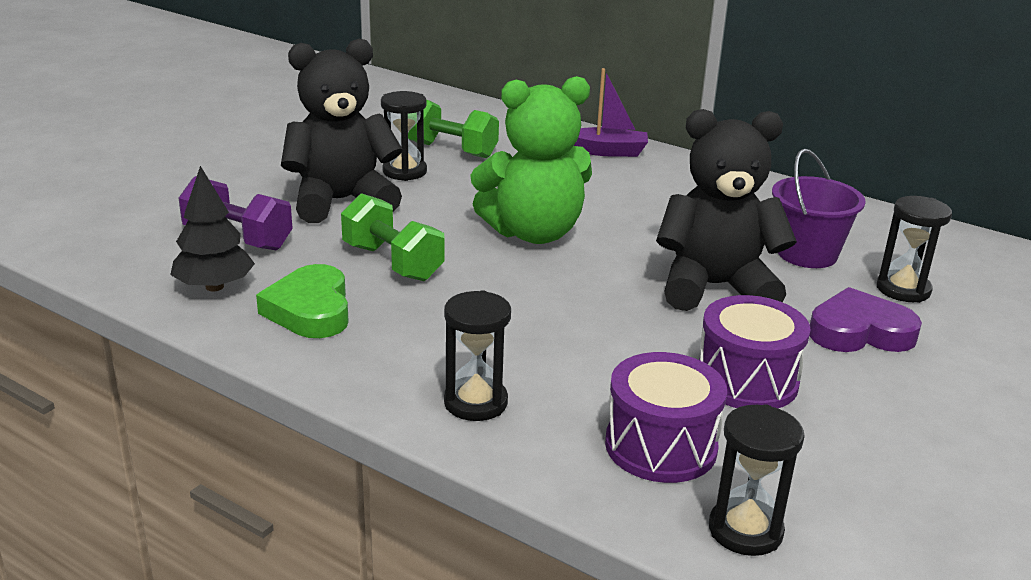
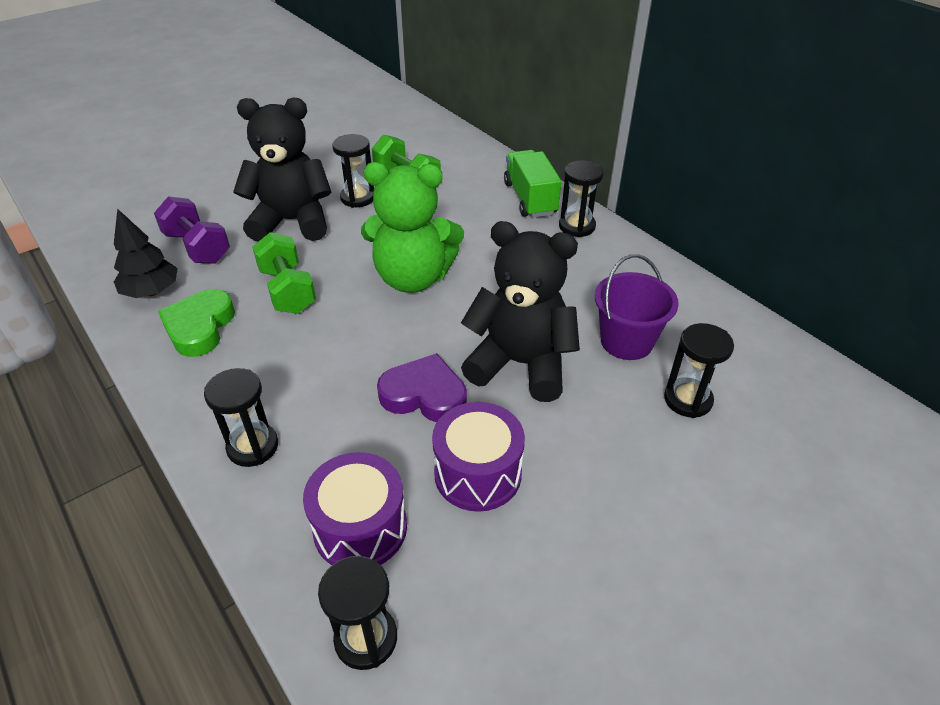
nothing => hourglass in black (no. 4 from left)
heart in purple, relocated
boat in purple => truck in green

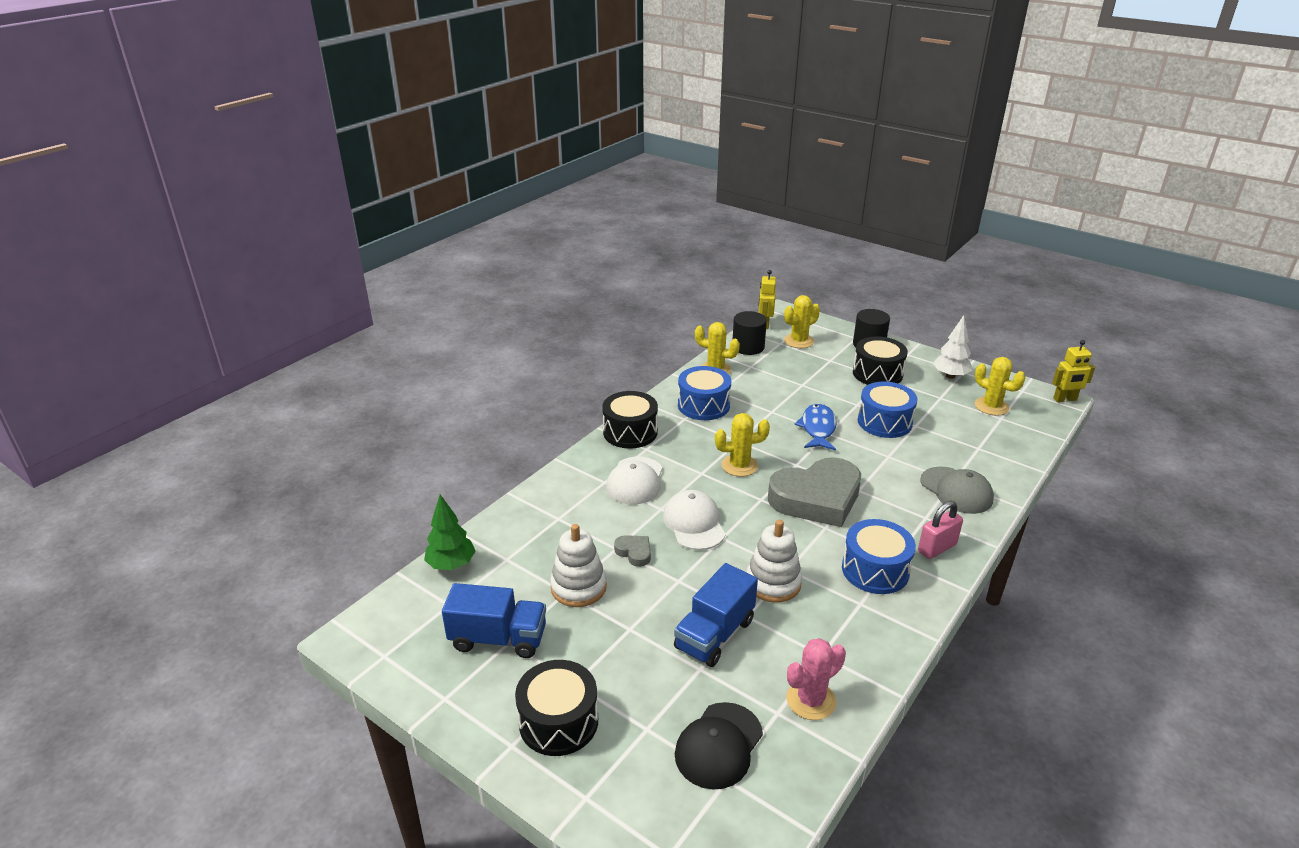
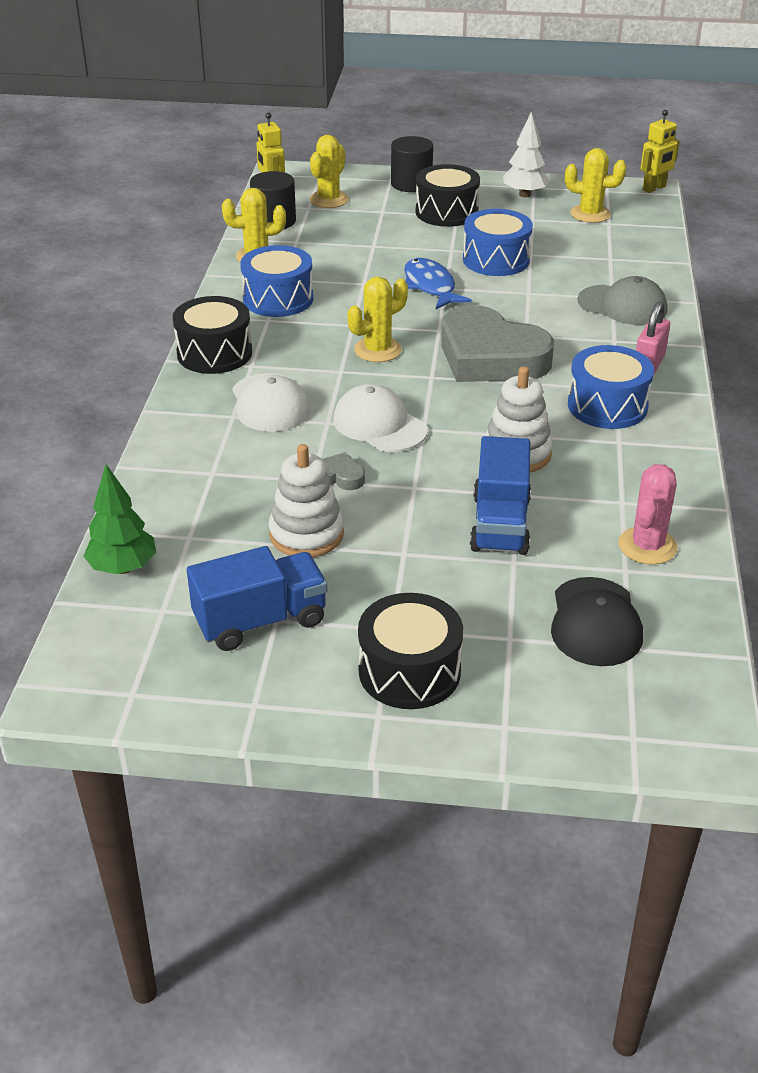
heart in grey (no. 2 from left), 90 degrees clockwise

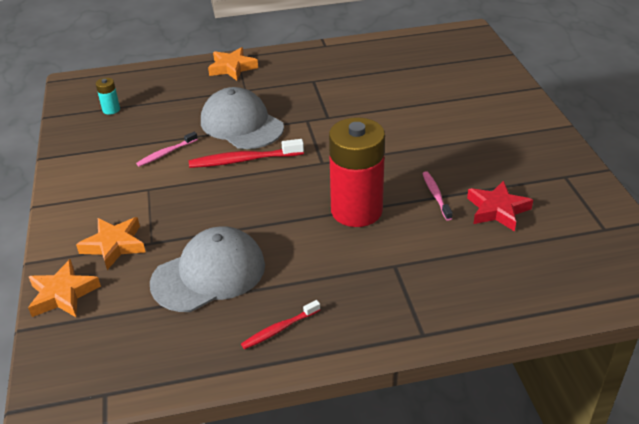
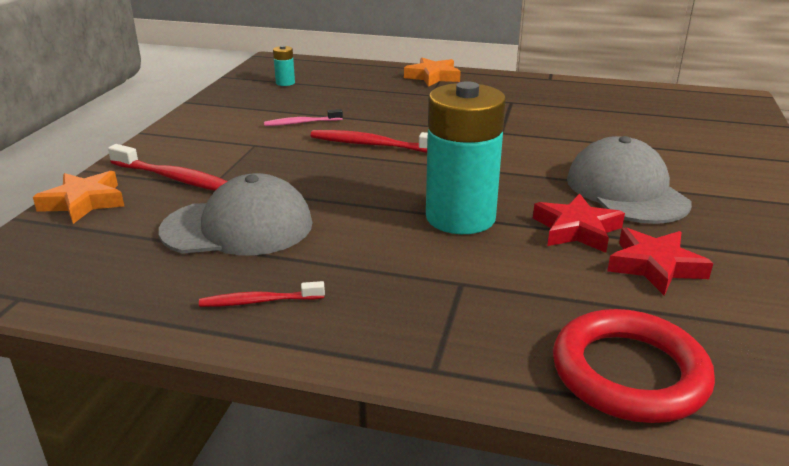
nothing => ring in red
cap in grey (no. 2 from left), relocated
star in orange (no. 2 from left) => toothbrush in red (no. 1 from left)
toothbrush in pink (no. 2 from left) => star in red (no. 1 from left)
battery in red => battery in turquoise (no. 2 from left)

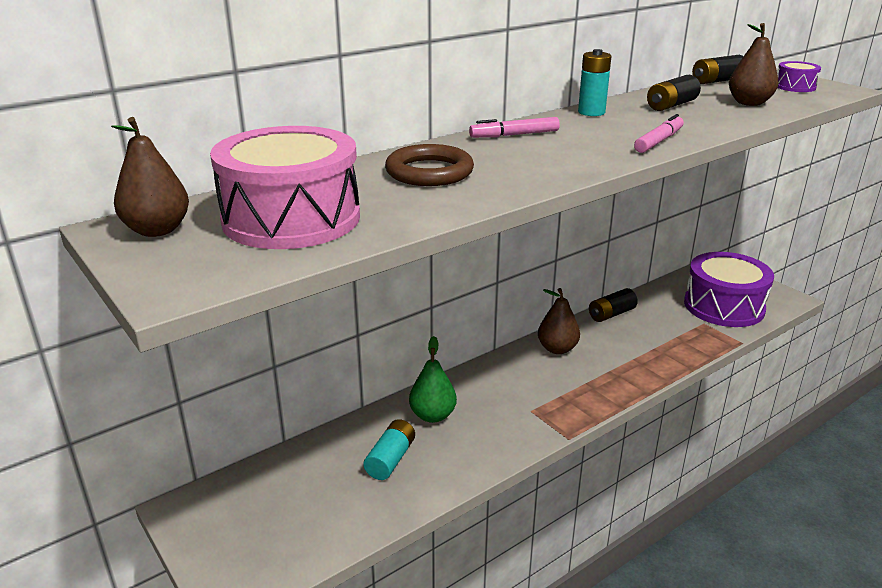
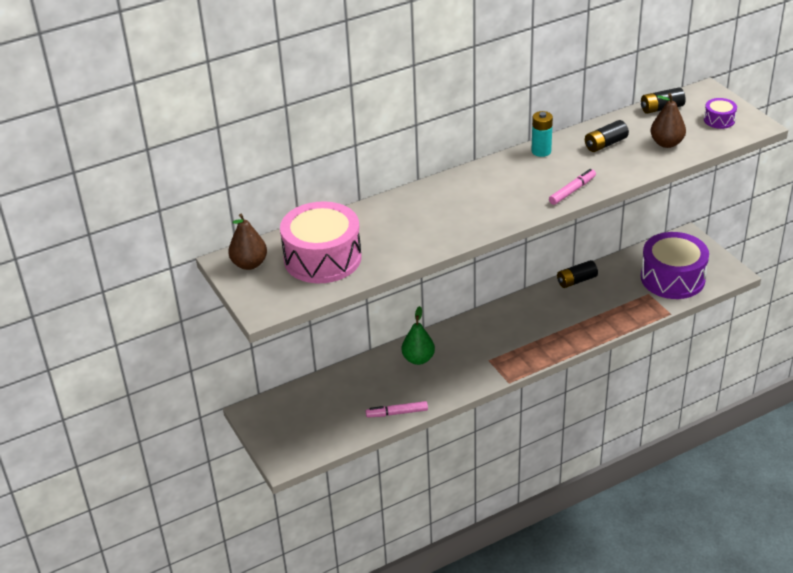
battery in turquoise (no. 1 from left) => nothing
ring in brown => nothing
pear in brown (no. 2 from left) => nothing
marker in pink (no. 1 from left), relocated

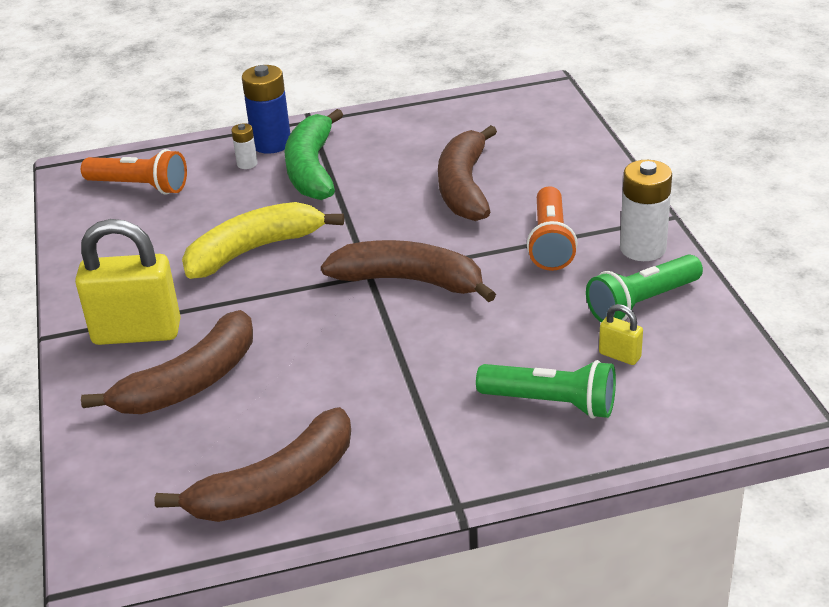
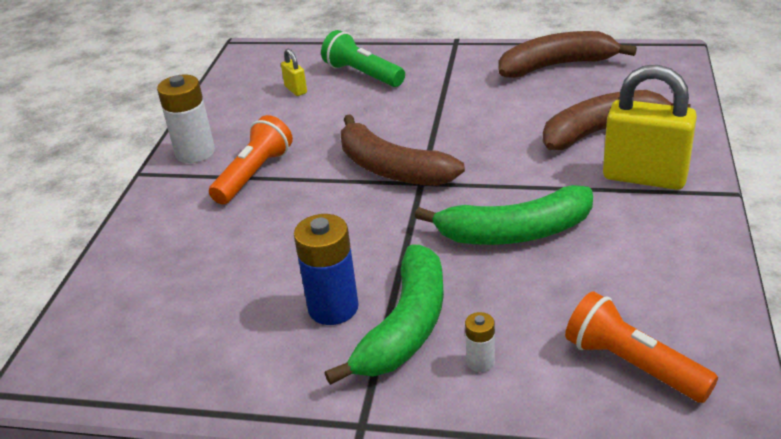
banana in brown (no. 4 from left) => nothing
flashlight in green (no. 2 from left) => nothing
battery in blue, relocated
banana in yellow => banana in green (no. 2 from left)

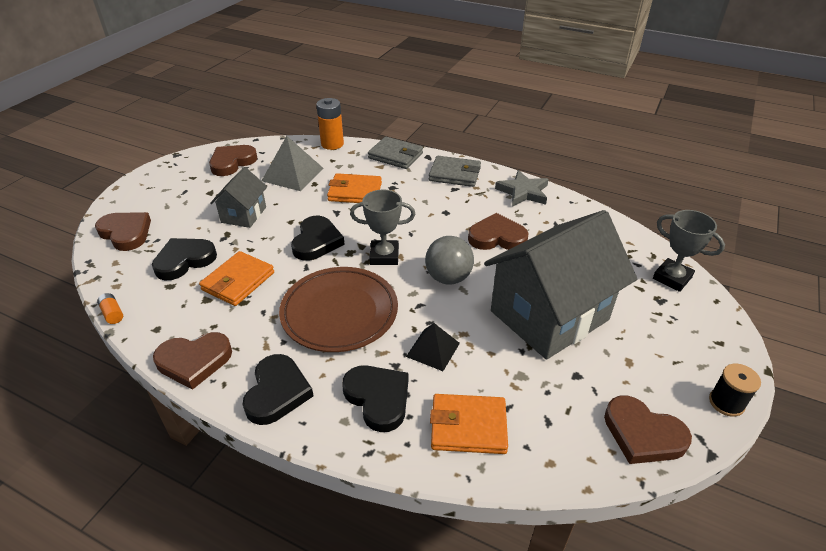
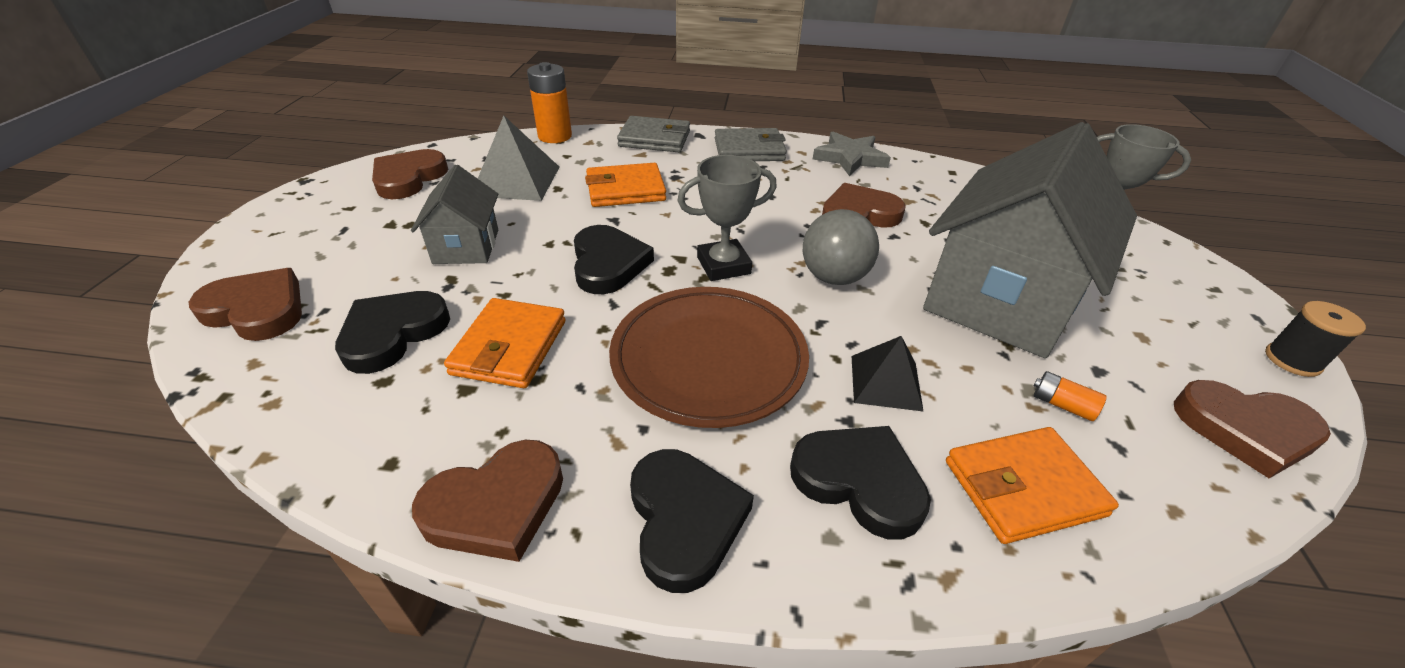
battery in orange (no. 1 from left in the first image) => battery in orange (no. 2 from left), relocated

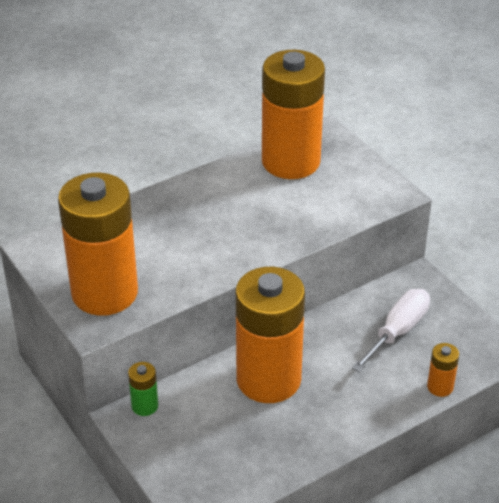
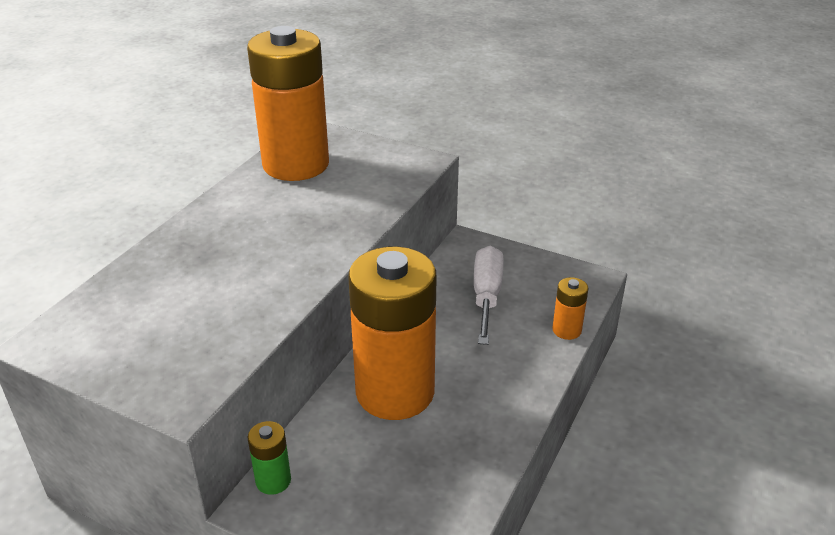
battery in orange (no. 1 from left) => nothing

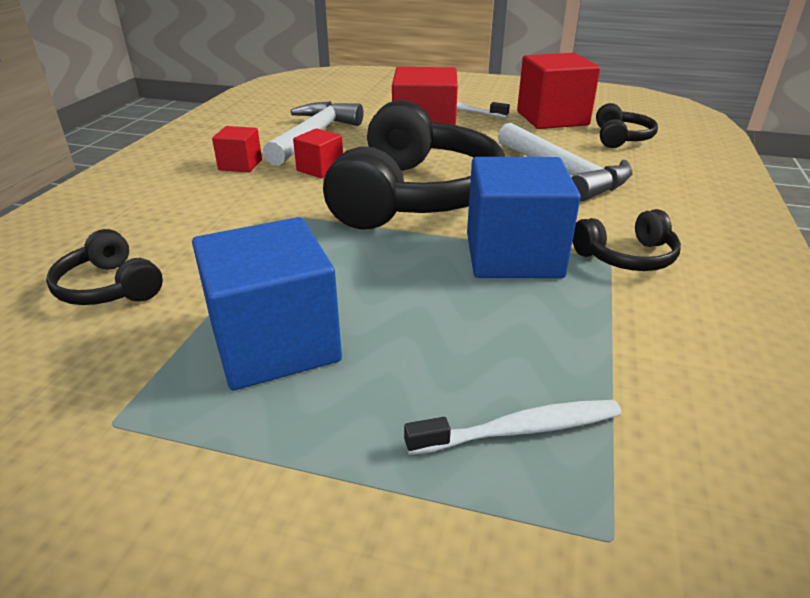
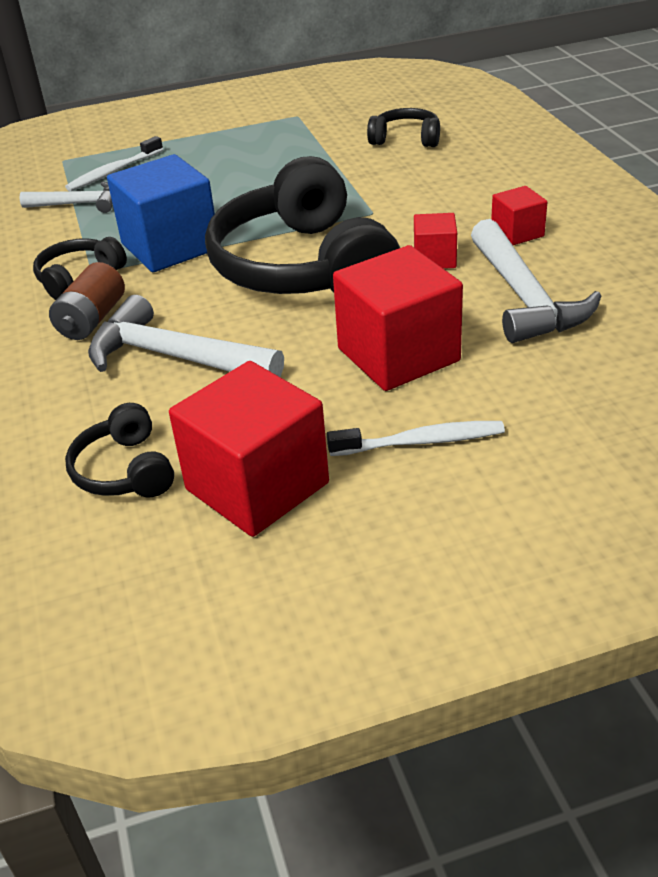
cube in blue (no. 1 from left) => nothing
nothing => hammer in white (no. 1 from left)
nothing => battery in brown

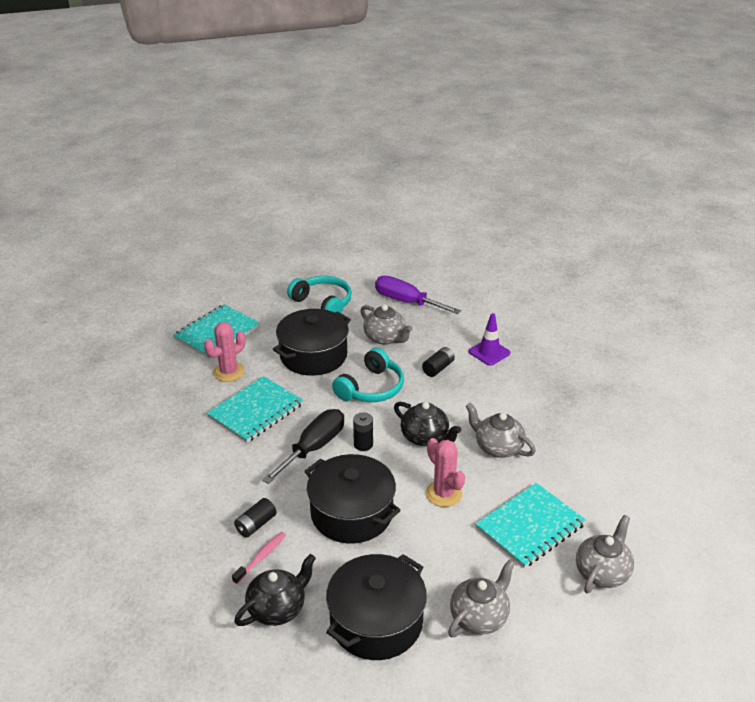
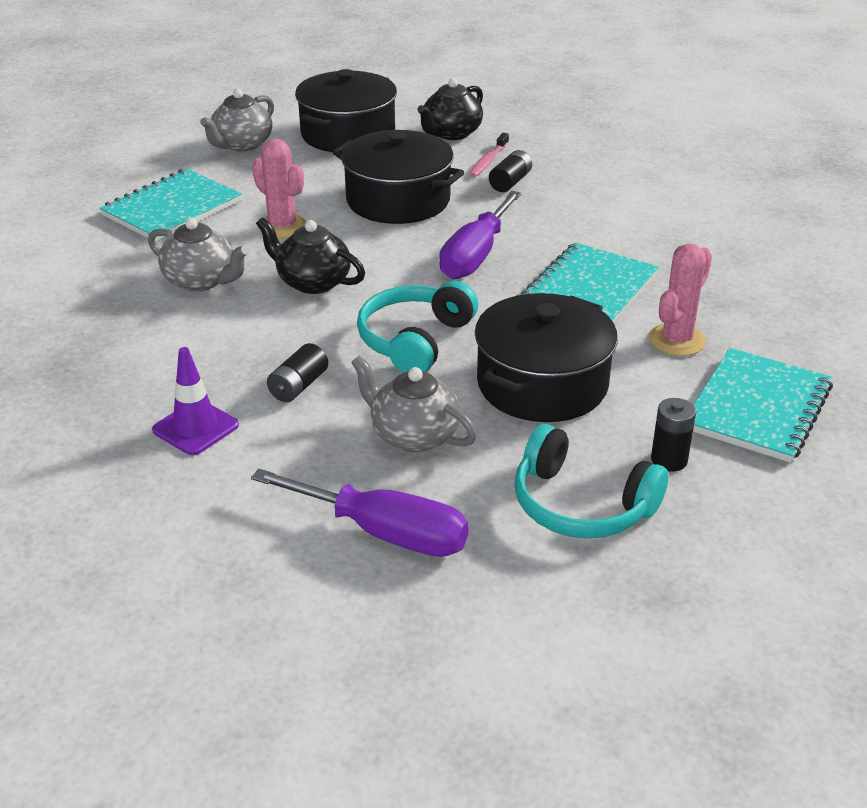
teapot in grey (no. 4 from left) => nothing
battery in black (no. 2 from left in the first image) => battery in black (no. 3 from left), relocated
screwdriver in black => screwdriver in purple (no. 2 from left)

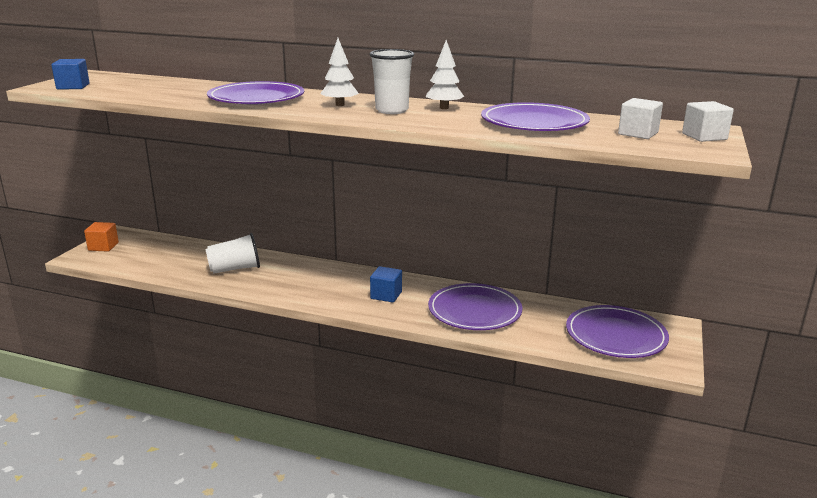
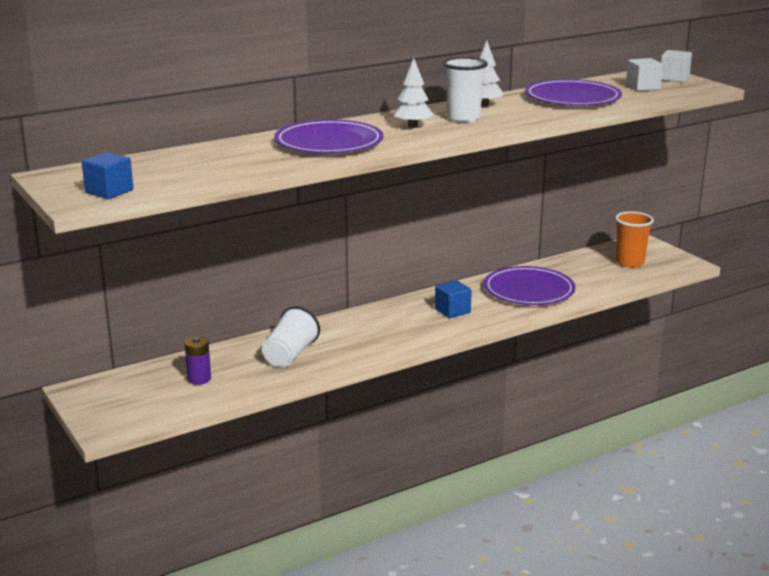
cube in orange => nothing
nothing => battery in purple
plate in purple (no. 4 from left) => cup in orange

